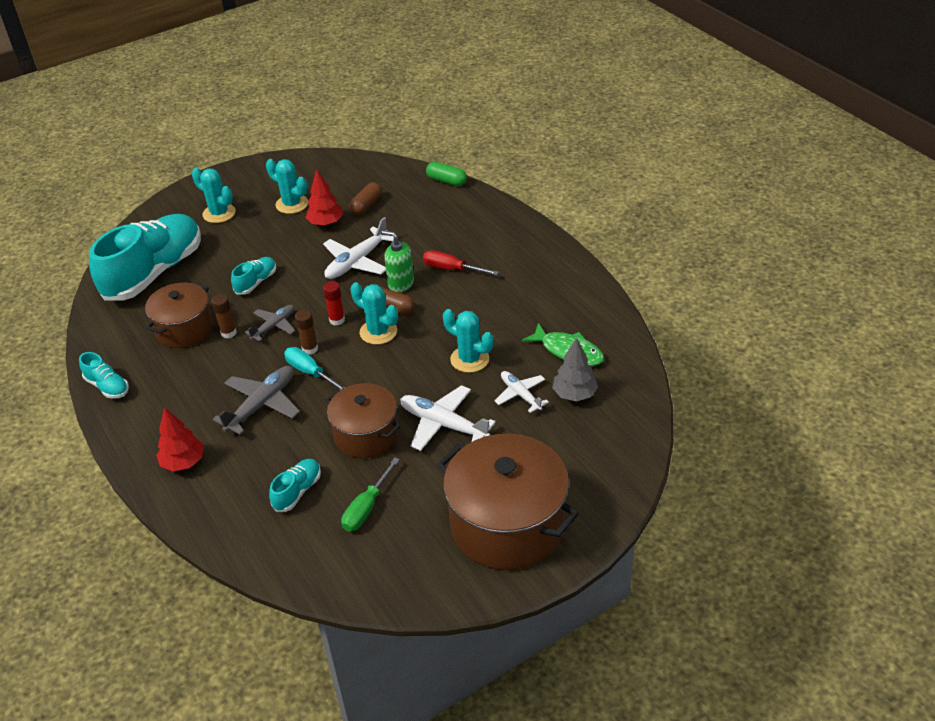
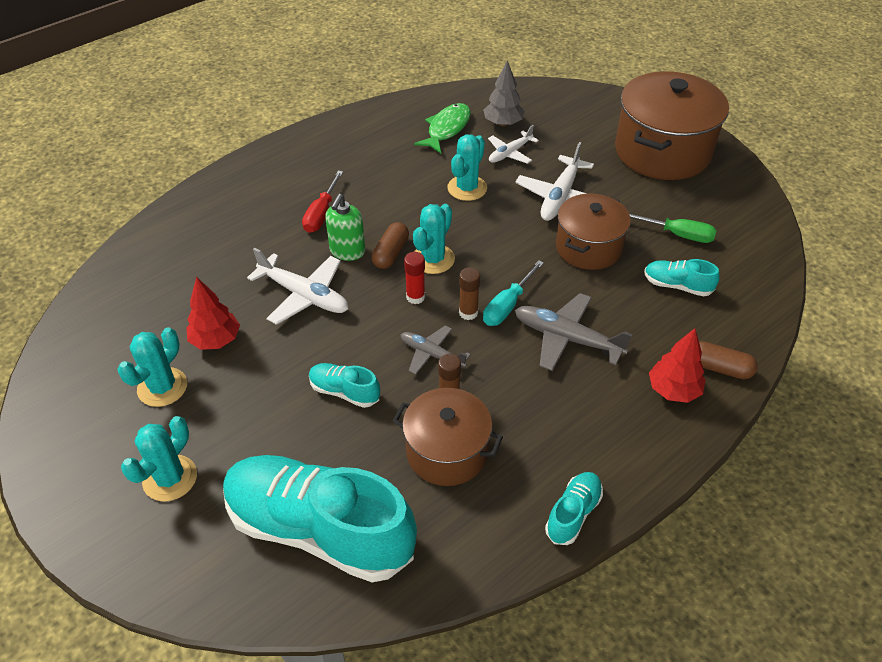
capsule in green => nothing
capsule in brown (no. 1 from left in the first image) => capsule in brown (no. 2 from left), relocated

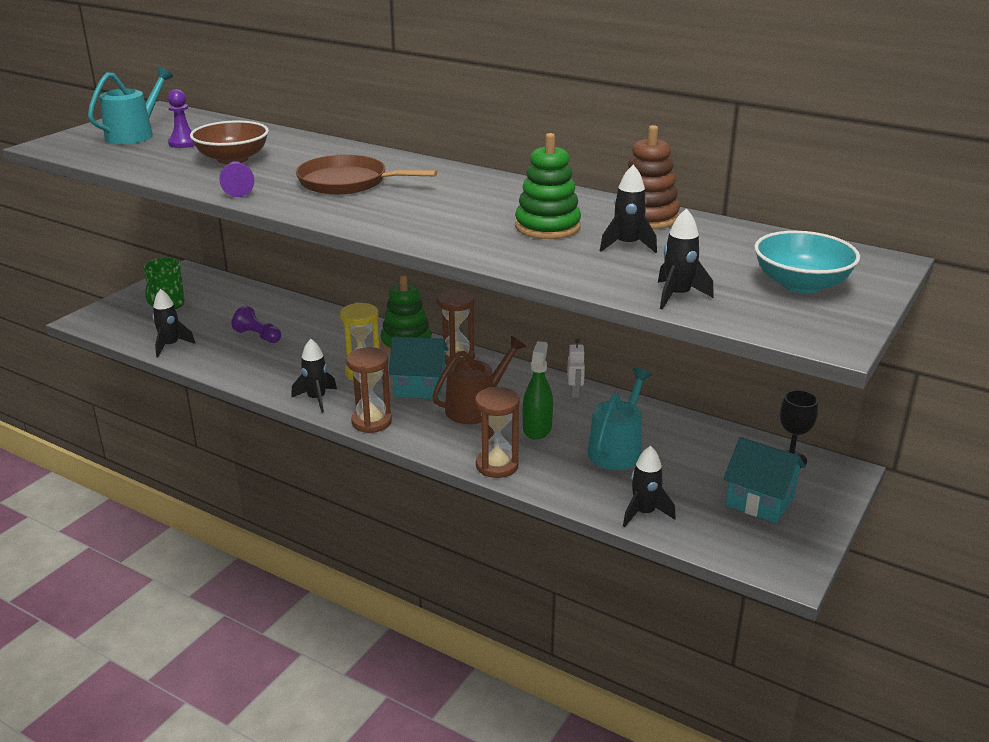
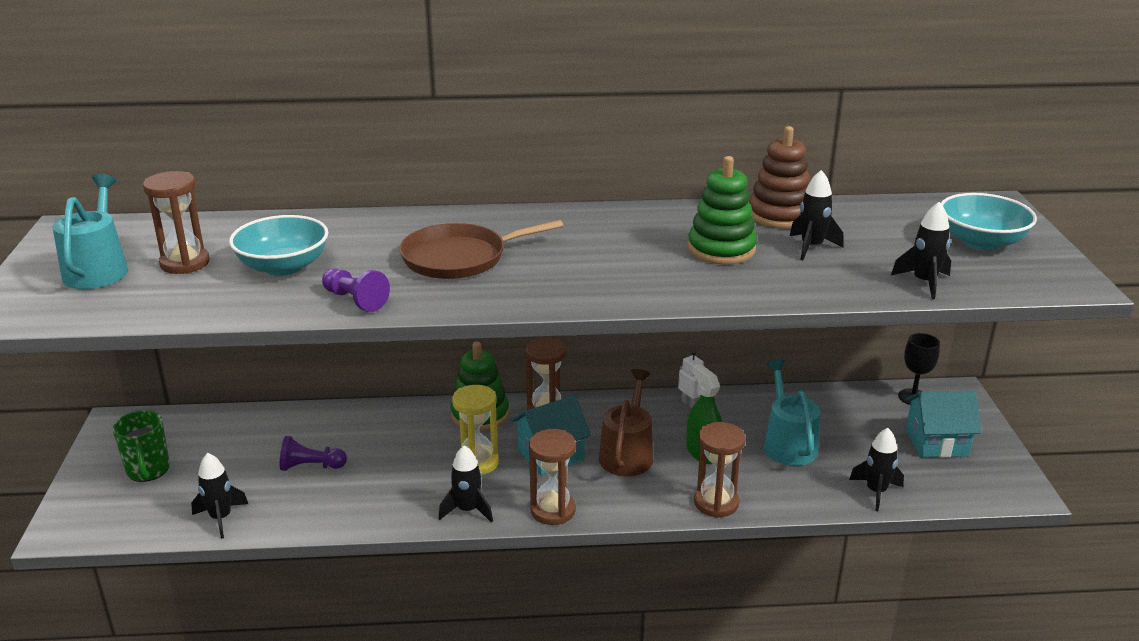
pawn in purple (no. 1 from left) => hourglass in brown (no. 1 from left)
bowl in brown => bowl in turquoise (no. 1 from left)

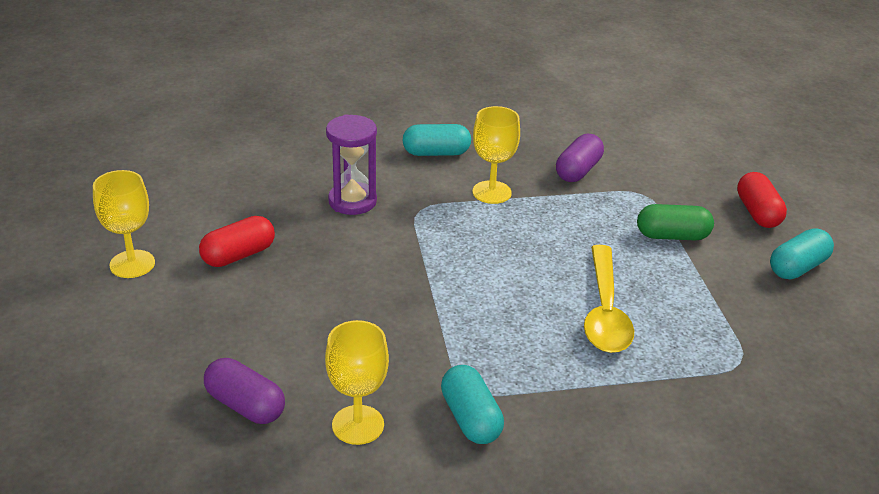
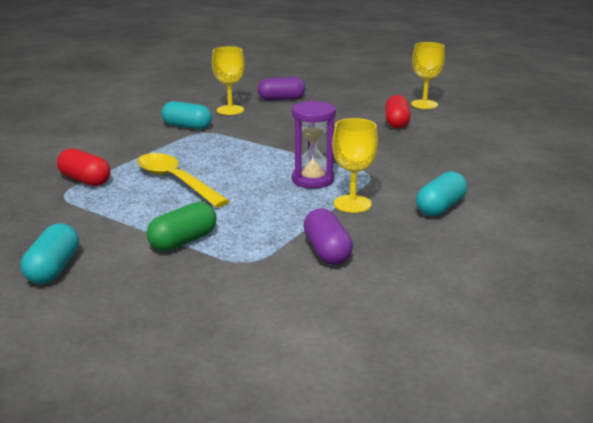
hourglass in purple, relocated
capsule in red (no. 2 from left in the first image) => capsule in red (no. 1 from left), relocated

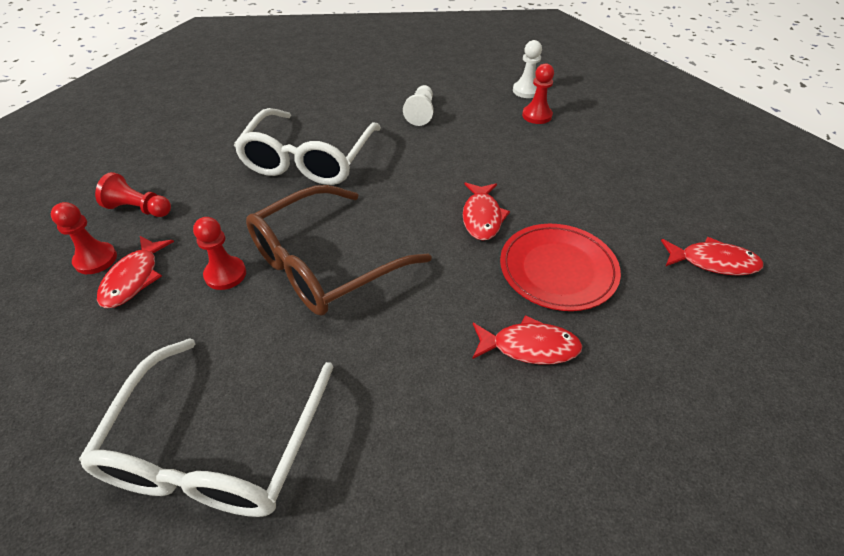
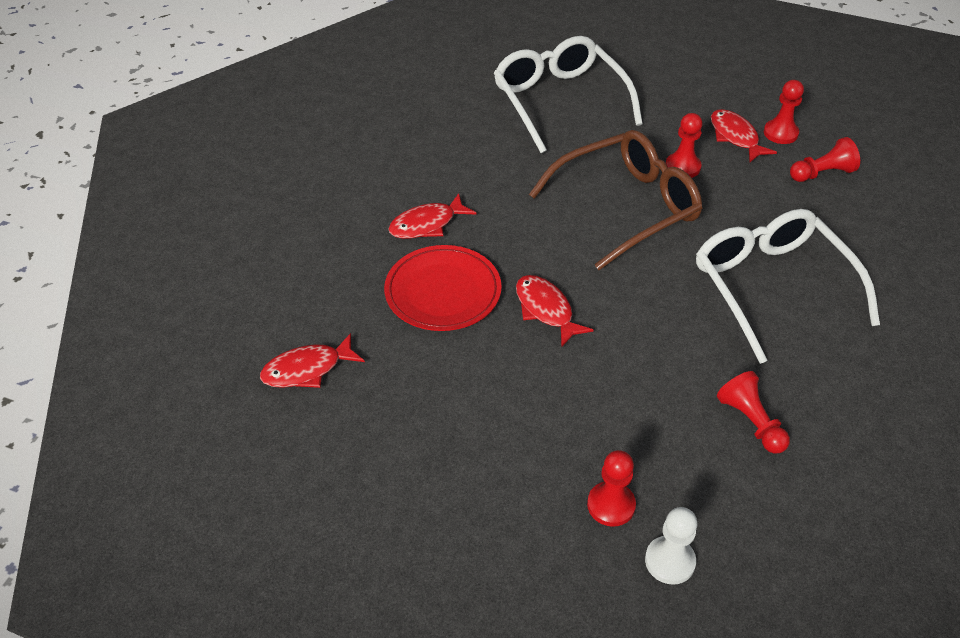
pawn in white (no. 1 from left) => pawn in red (no. 3 from left)
glasses in brown, 45 degrees clockwise

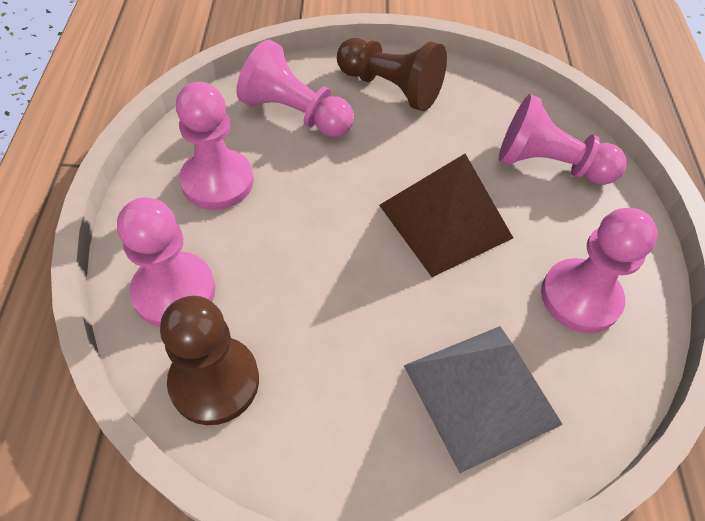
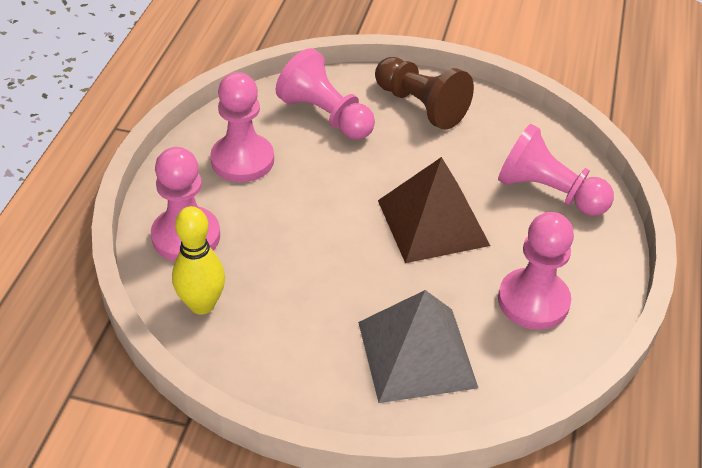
pawn in brown (no. 1 from left) => bowling pin in yellow

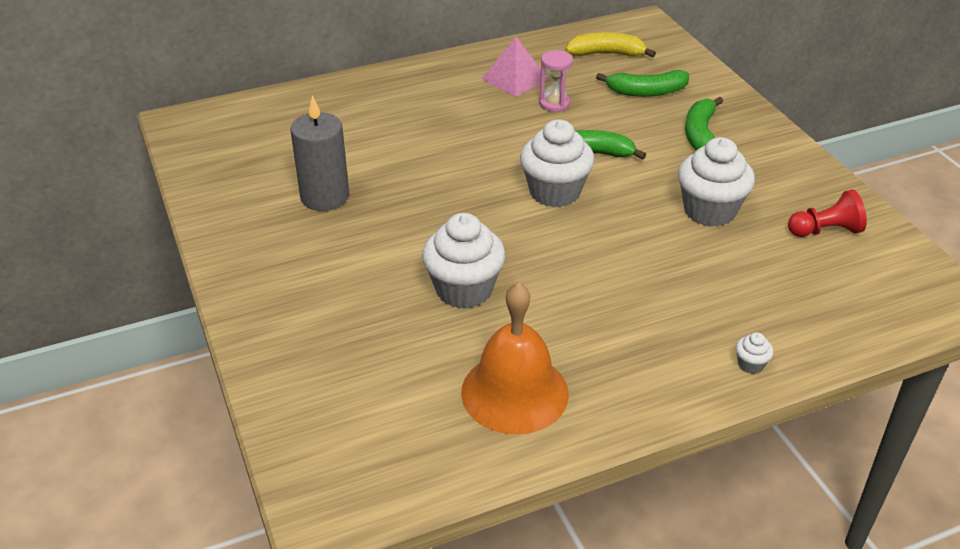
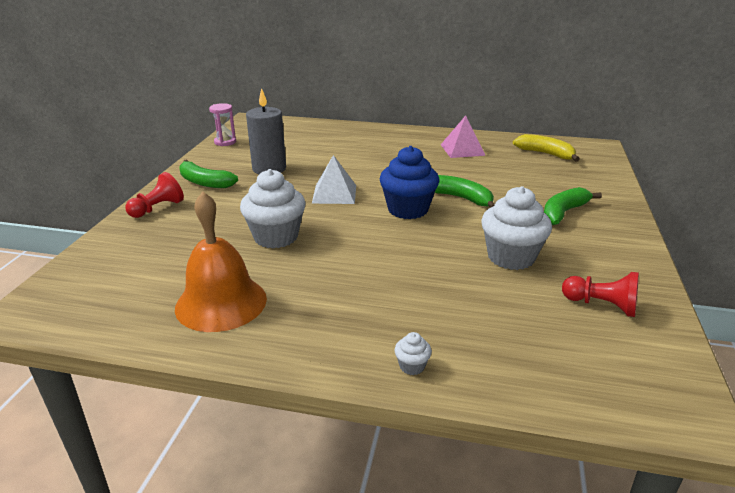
nothing => pawn in red (no. 1 from left)
nothing => pyramid in white
hourglass in pink, relocated
banana in green (no. 2 from left in the first image) => banana in green (no. 1 from left), relocated
cupcake in white (no. 2 from left) => cupcake in blue

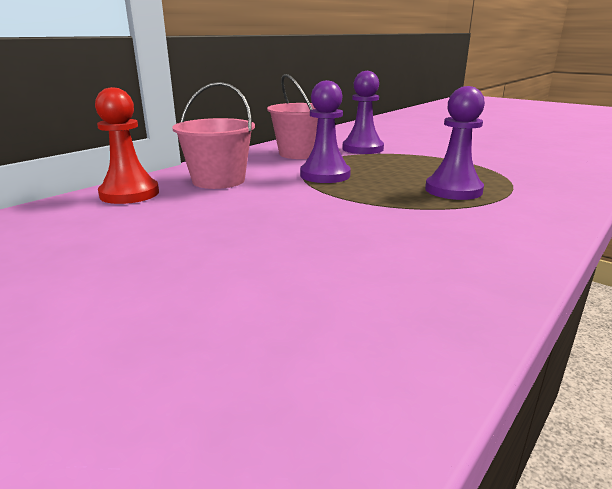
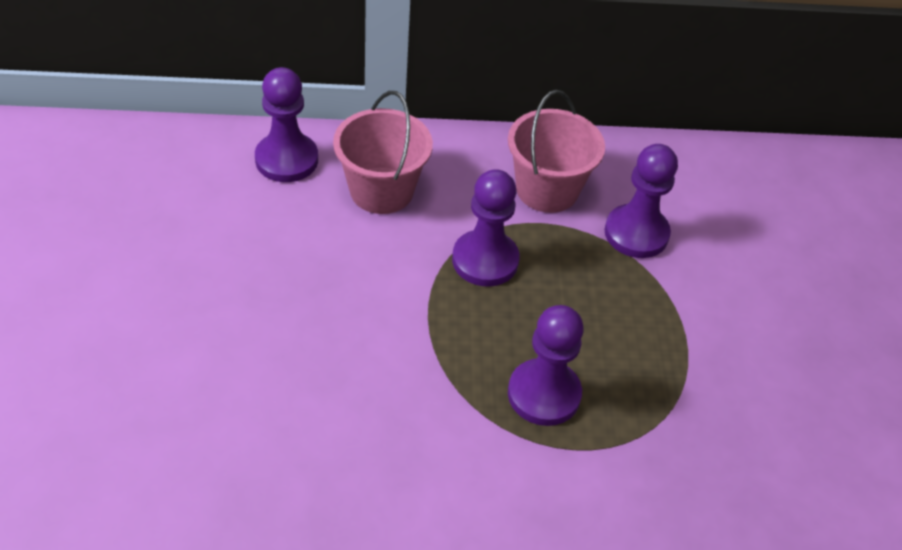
pawn in red => pawn in purple (no. 1 from left)

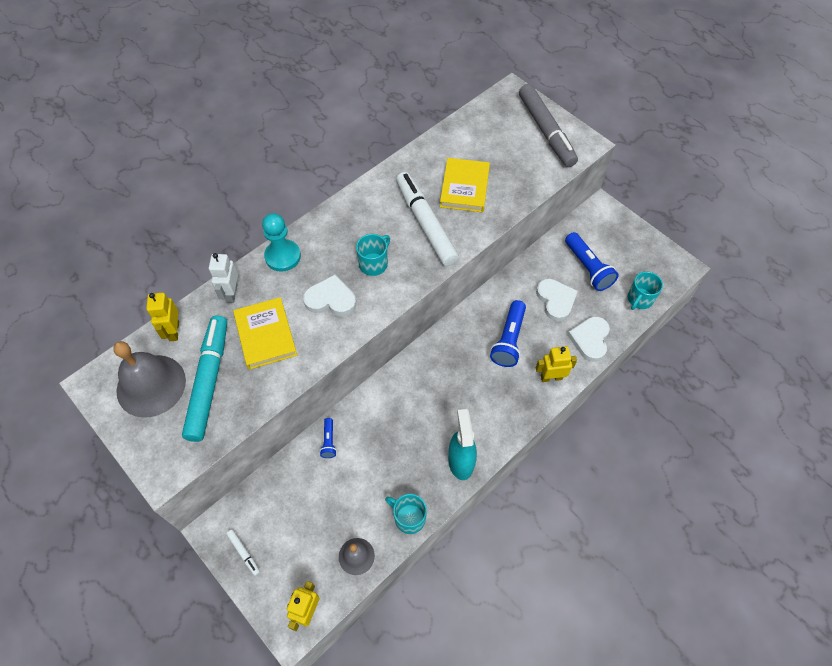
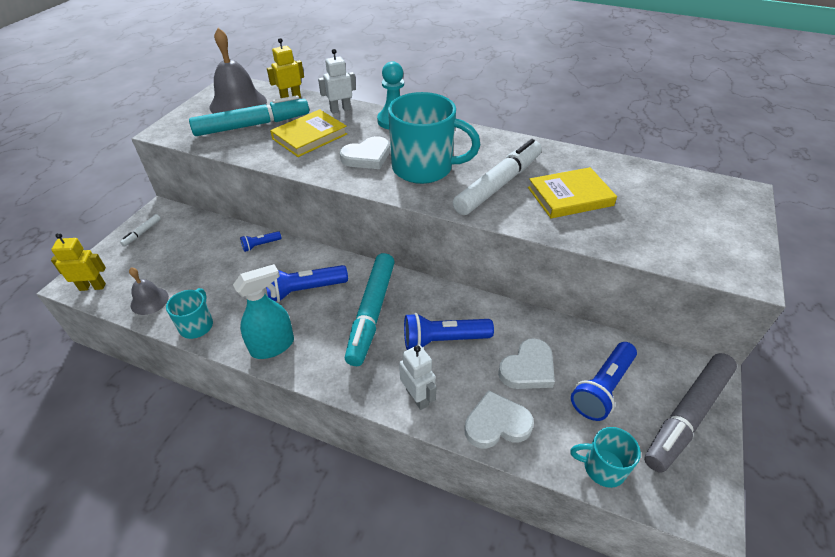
nothing => flashlight in blue (no. 2 from left)
nothing => marker in turquoise (no. 2 from left)
marker in grey, relocated
robot in yellow (no. 3 from left) => robot in white (no. 2 from left)
heart in white (no. 1 from left), 75 degrees clockwise
mug in turquoise (no. 1 from left in the first image) => mug in turquoise (no. 2 from left), x1.96

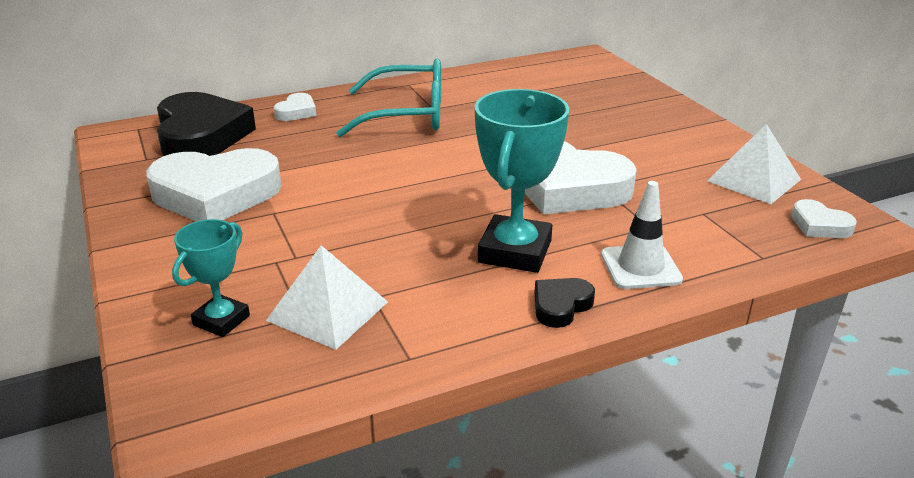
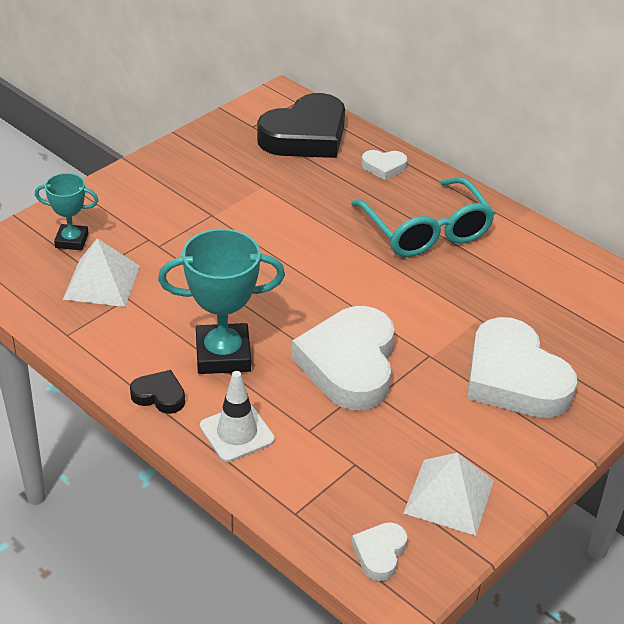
heart in white (no. 1 from left in the first image) => heart in white (no. 4 from left), relocated

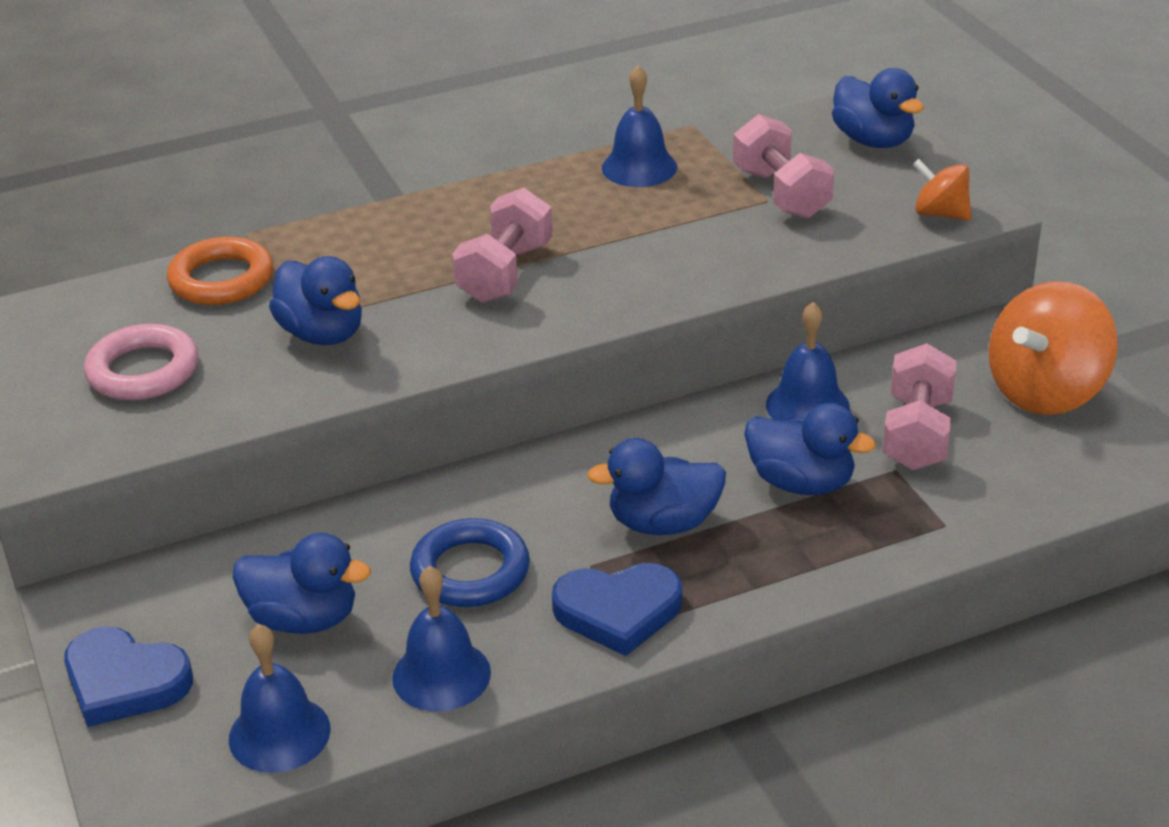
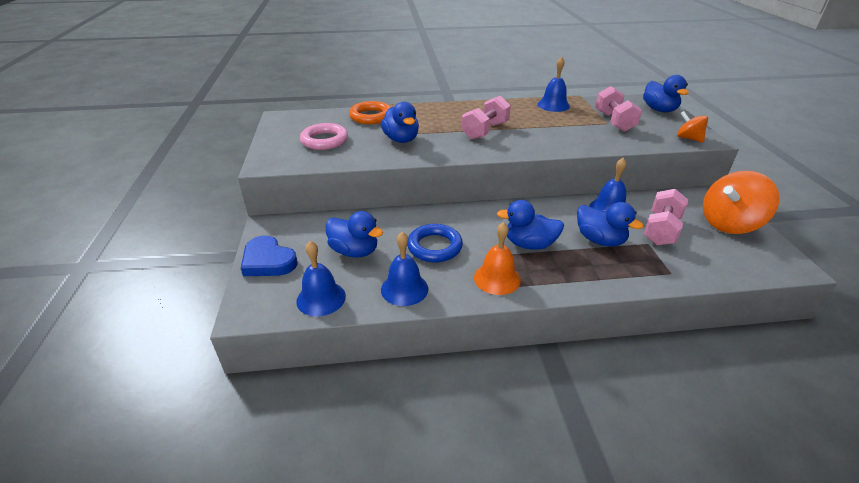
heart in blue (no. 2 from left) => bell in orange

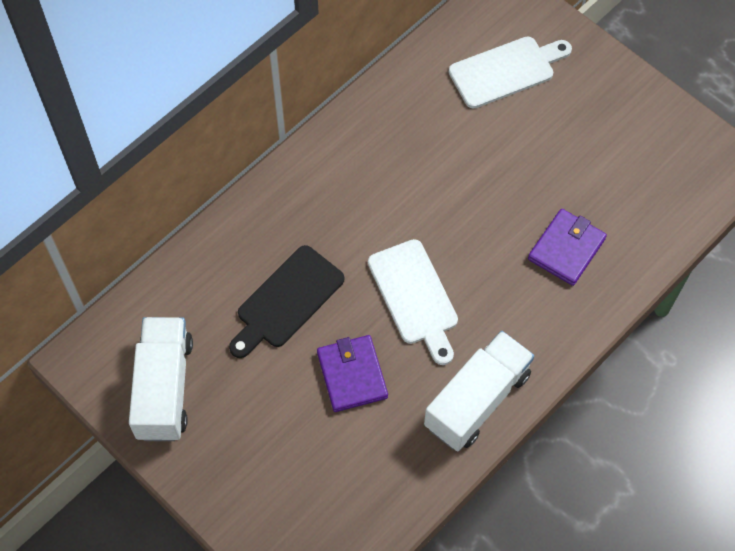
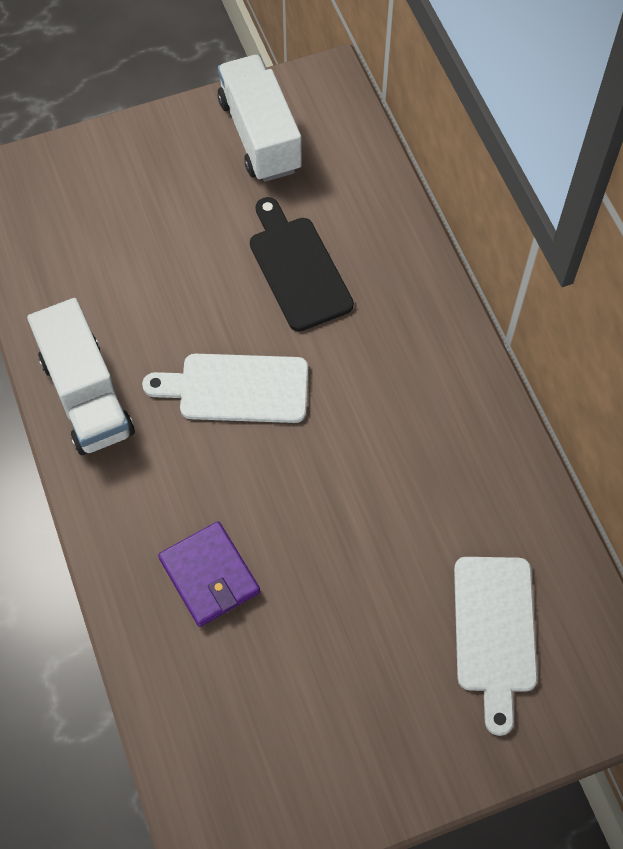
wallet in purple (no. 1 from left) => nothing
truck in white (no. 1 from left in the first image) => truck in white (no. 2 from left), 135 degrees counterclockwise

